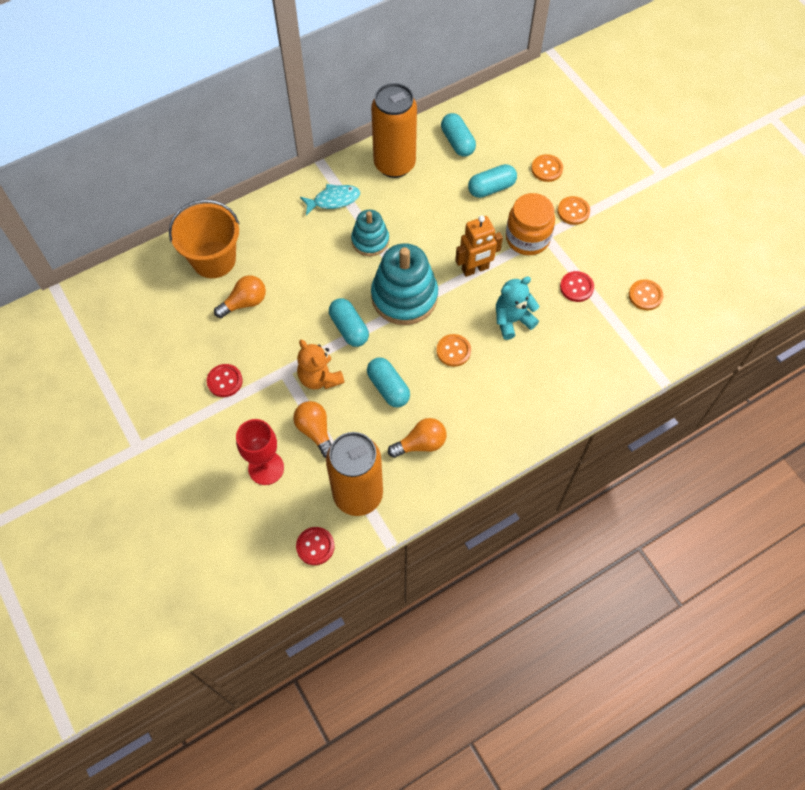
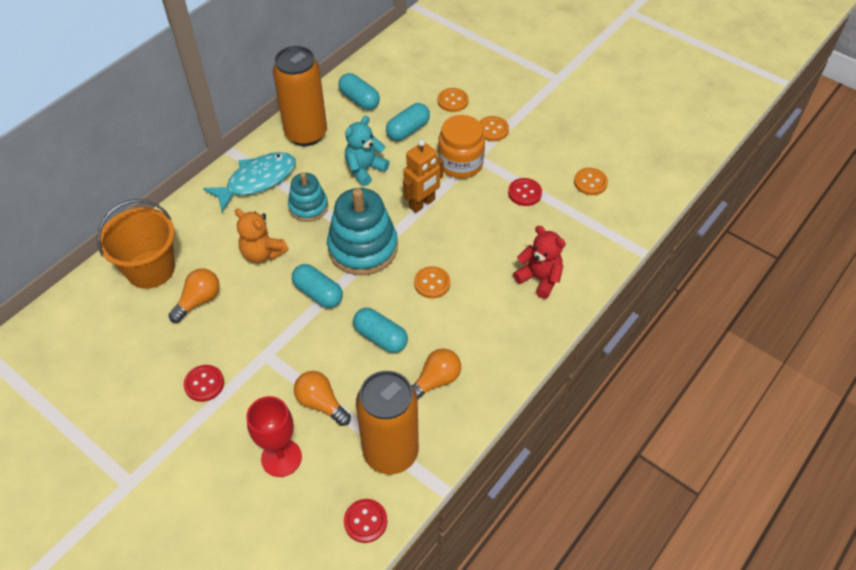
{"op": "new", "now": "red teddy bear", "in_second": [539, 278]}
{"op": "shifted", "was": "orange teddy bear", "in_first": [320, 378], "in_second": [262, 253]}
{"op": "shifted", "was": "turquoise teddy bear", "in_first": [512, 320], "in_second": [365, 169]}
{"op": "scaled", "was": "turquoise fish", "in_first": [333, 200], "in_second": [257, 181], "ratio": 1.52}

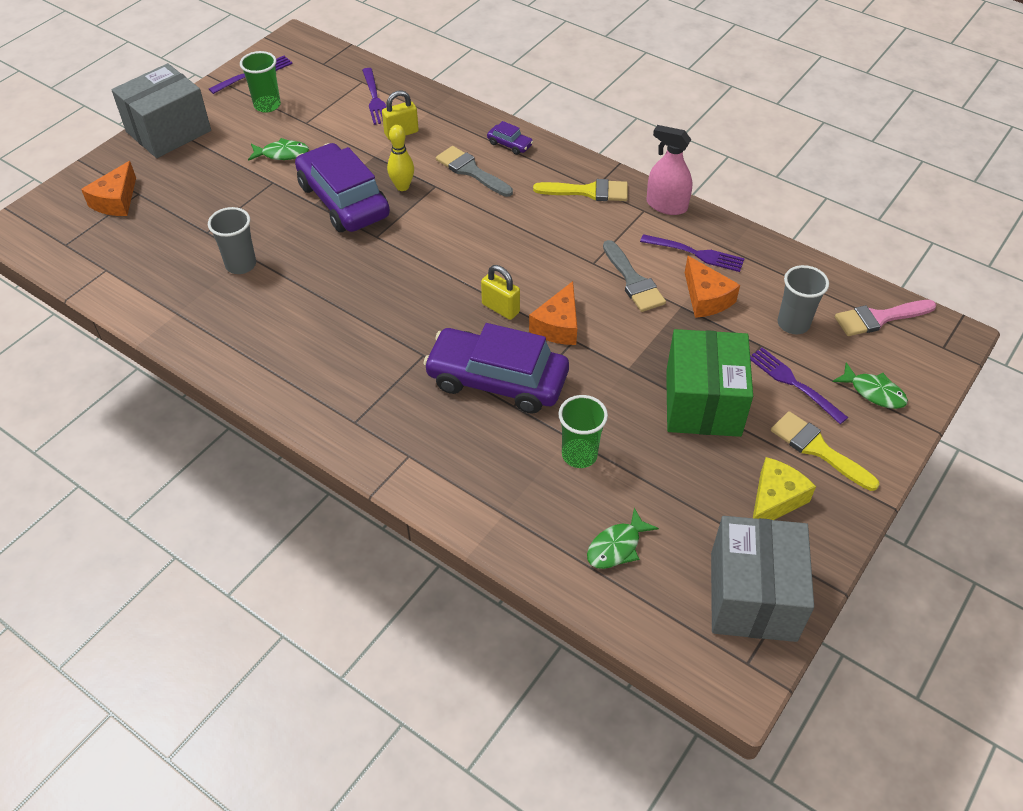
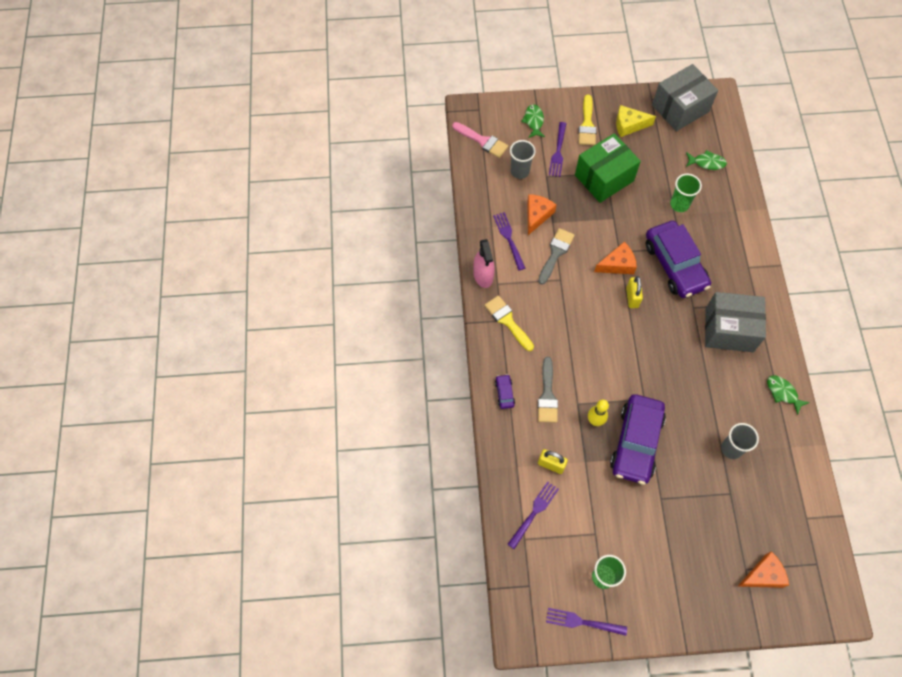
{"op": "shifted", "was": "grey box", "in_first": [168, 131], "in_second": [729, 330]}
{"op": "shifted", "was": "green fish", "in_first": [282, 154], "in_second": [783, 393]}

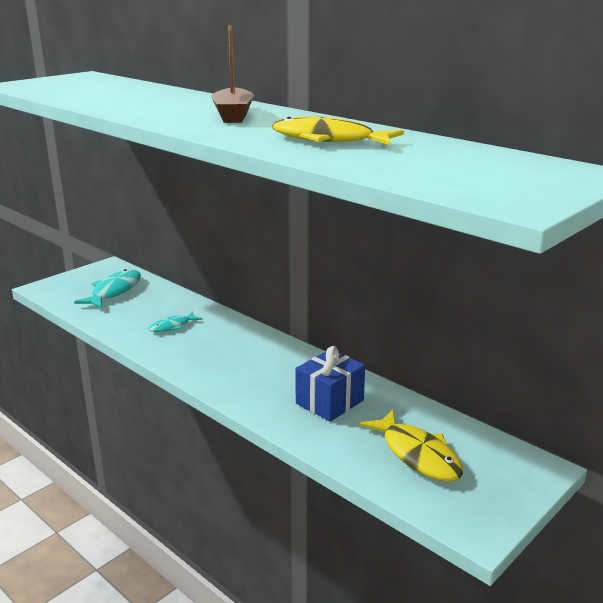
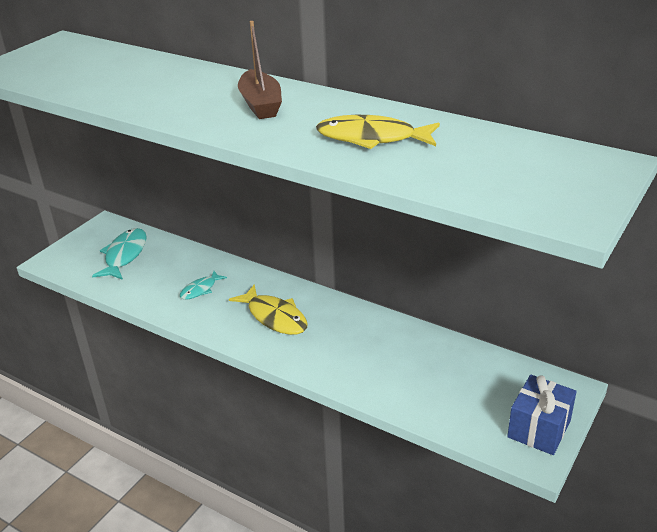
{"op": "shifted", "was": "blue gift", "in_first": [329, 402], "in_second": [539, 429]}
{"op": "shifted", "was": "yellow fish", "in_first": [417, 454], "in_second": [274, 317]}

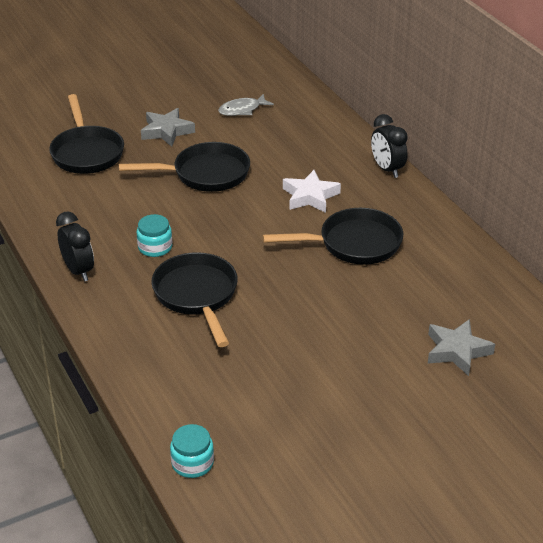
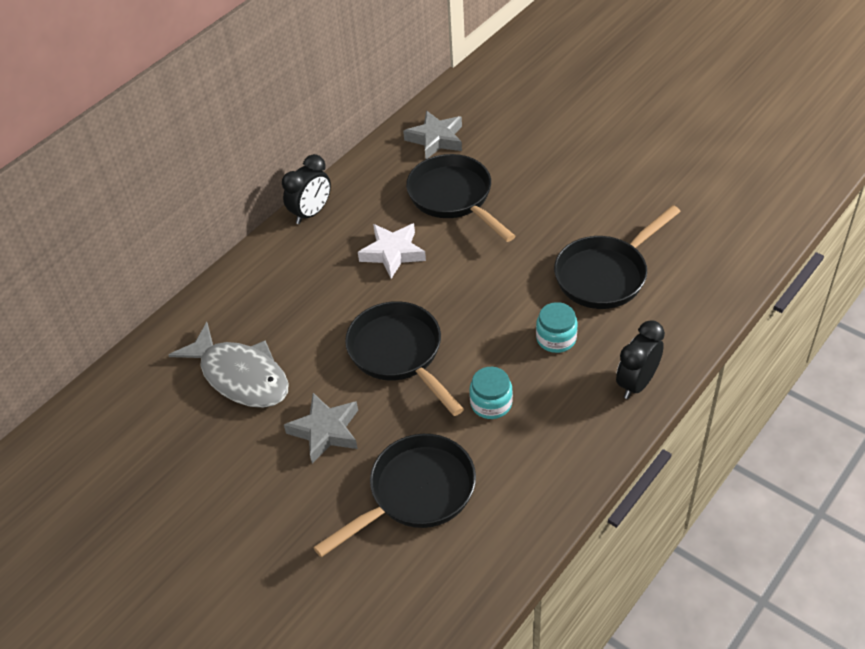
{"op": "shifted", "was": "turquoise jar", "in_first": [192, 463], "in_second": [491, 403]}
{"op": "shifted", "was": "grey star", "in_first": [457, 351], "in_second": [436, 139]}
{"op": "scaled", "was": "grey fish", "in_first": [242, 110], "in_second": [241, 376], "ratio": 1.76}

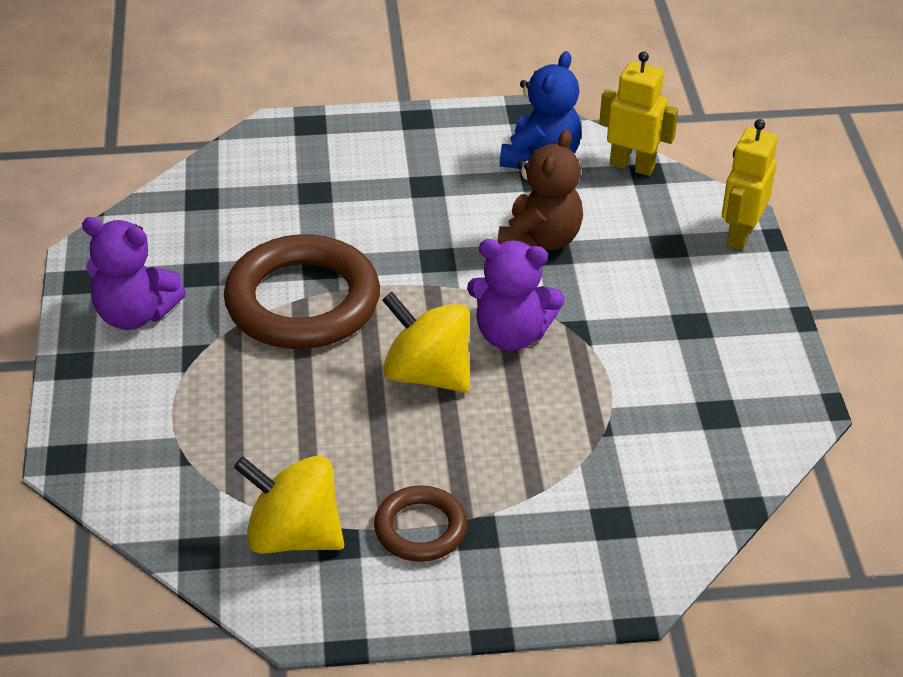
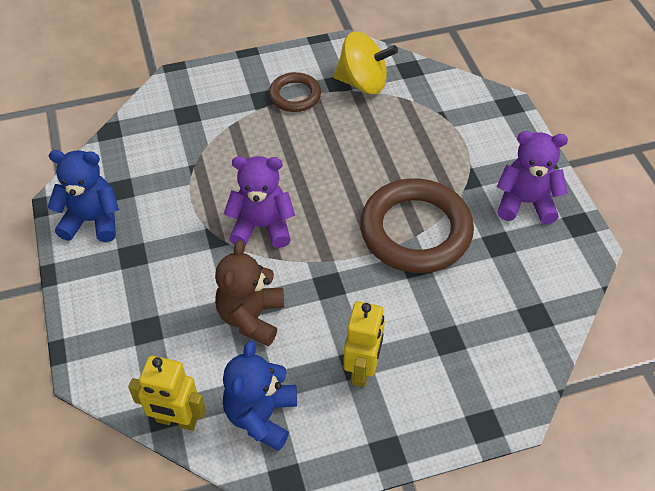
{"op": "gone", "was": "yellow spinning top", "in_first": [427, 374]}
{"op": "new", "now": "blue teddy bear", "in_second": [92, 221]}
{"op": "shifted", "was": "yellow robot", "in_first": [740, 235], "in_second": [362, 369]}

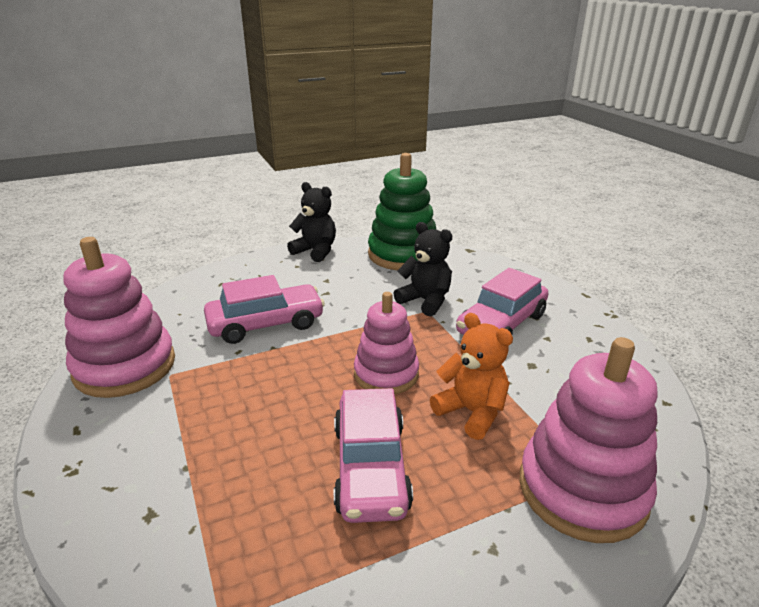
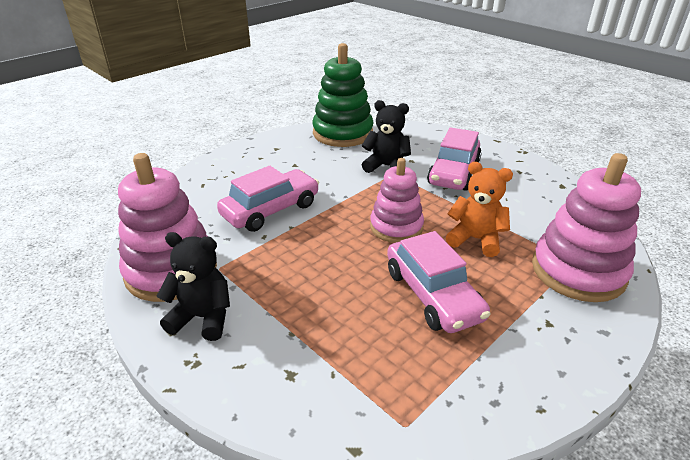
{"op": "shifted", "was": "black teddy bear", "in_first": [315, 251], "in_second": [203, 317]}

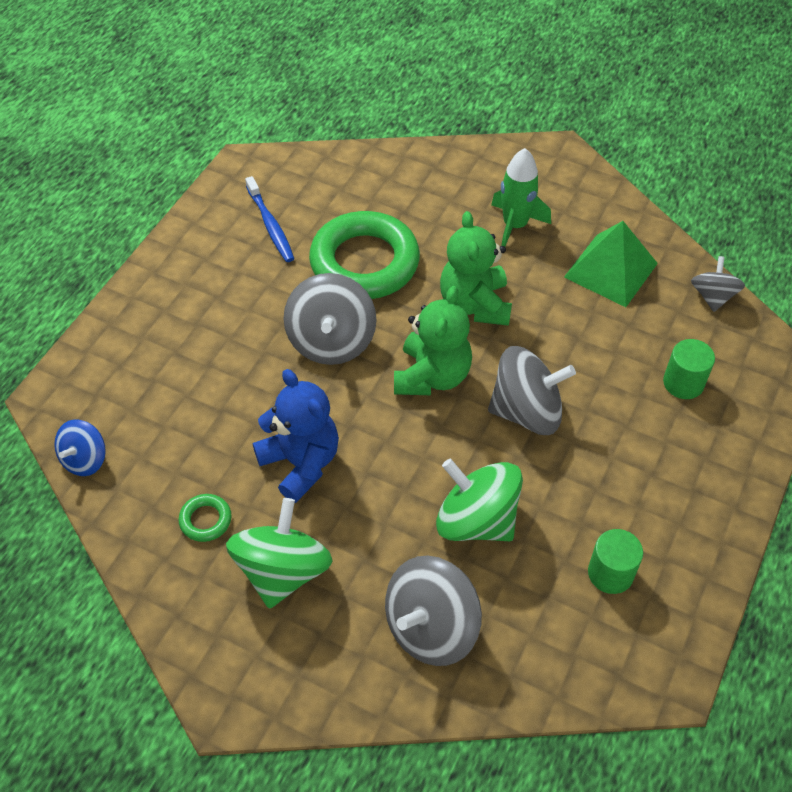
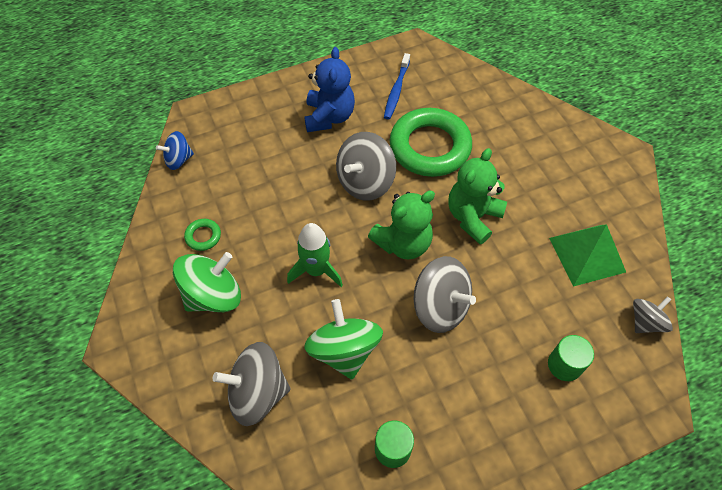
{"op": "shifted", "was": "blue teddy bear", "in_first": [301, 463], "in_second": [329, 117]}
{"op": "shifted", "was": "green rocket", "in_first": [515, 225], "in_second": [316, 270]}

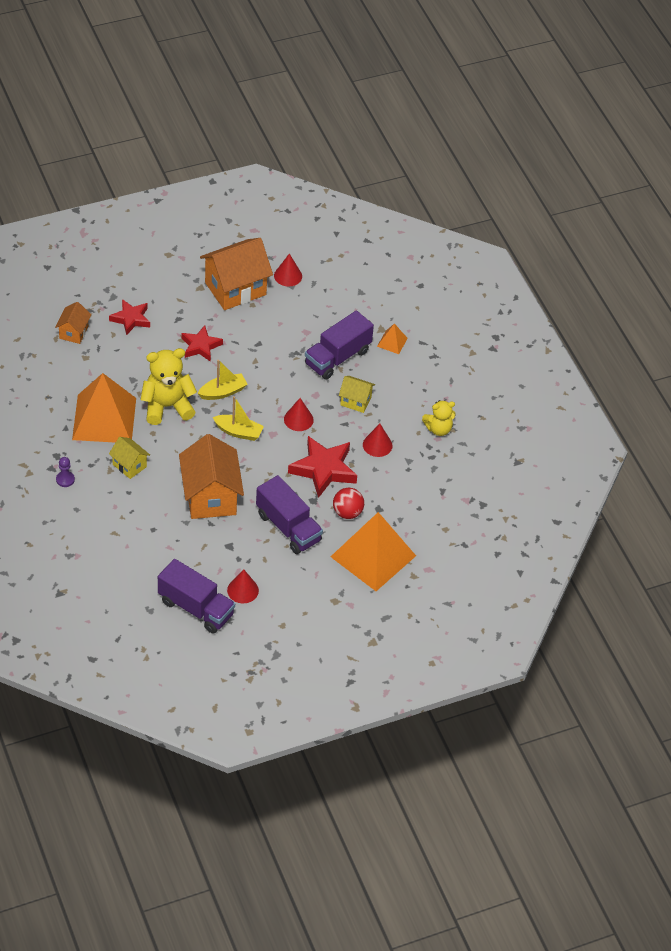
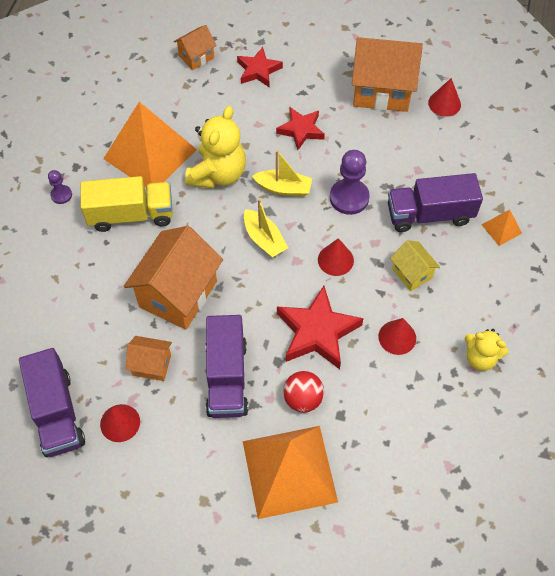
{"op": "new", "now": "orange house", "in_second": [151, 365]}
{"op": "new", "now": "purple pawn", "in_second": [349, 198]}
{"op": "swapped", "was": "yellow house", "now": "yellow truck", "in_first": [129, 465], "in_second": [131, 214]}
{"op": "rotated", "was": "yellow teddy bear", "in_first": [167, 406], "in_second": [218, 174], "clockwise": 90}

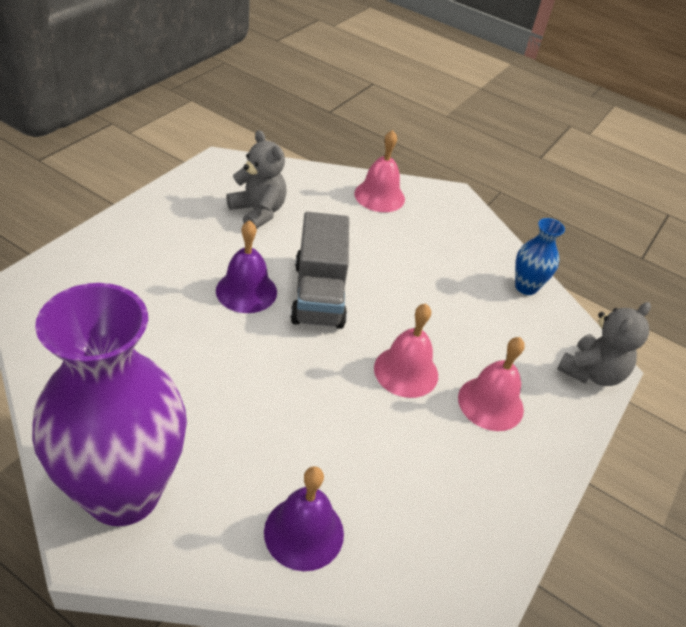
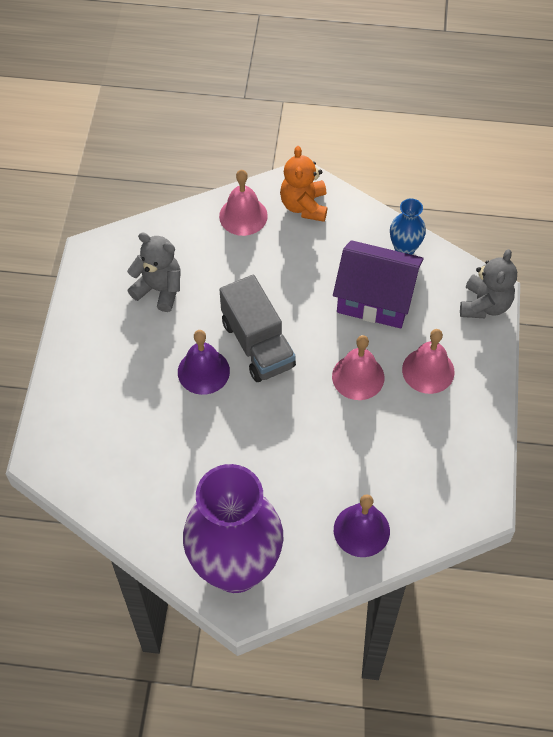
{"op": "new", "now": "orange teddy bear", "in_second": [304, 206]}
{"op": "new", "now": "purple house", "in_second": [375, 298]}

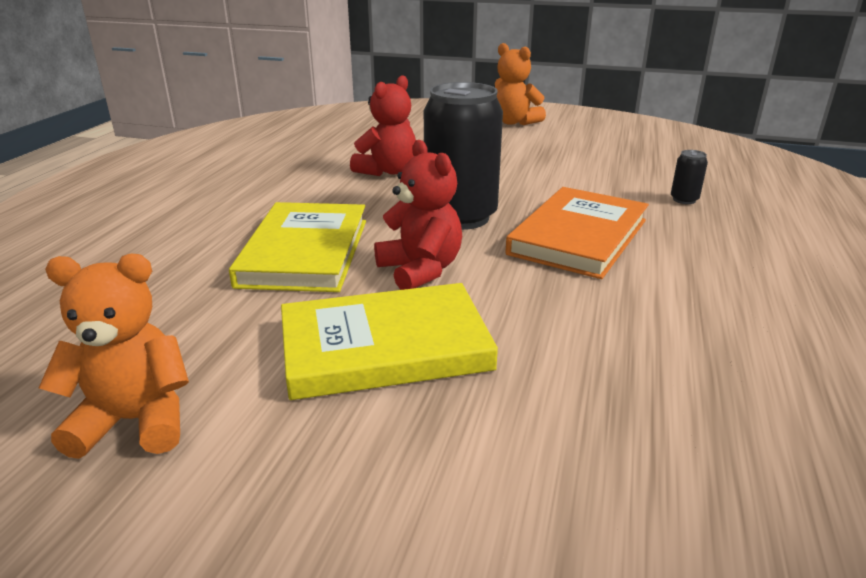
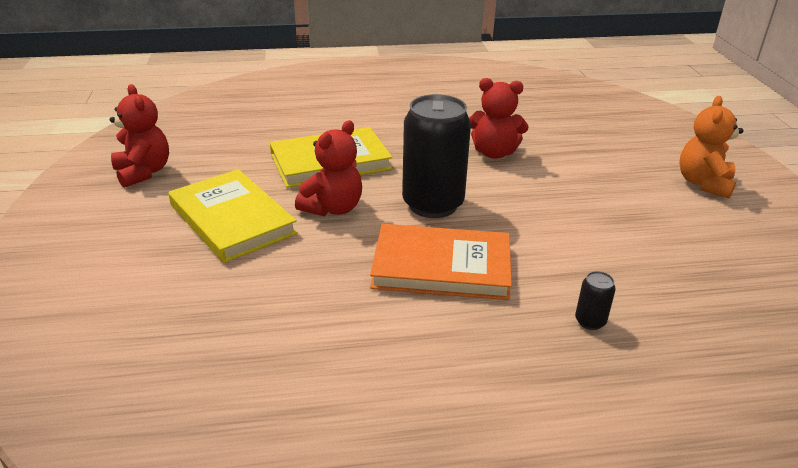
{"op": "repainted", "was": "orange teddy bear", "now": "red teddy bear", "in_first": [135, 421], "in_second": [143, 172]}

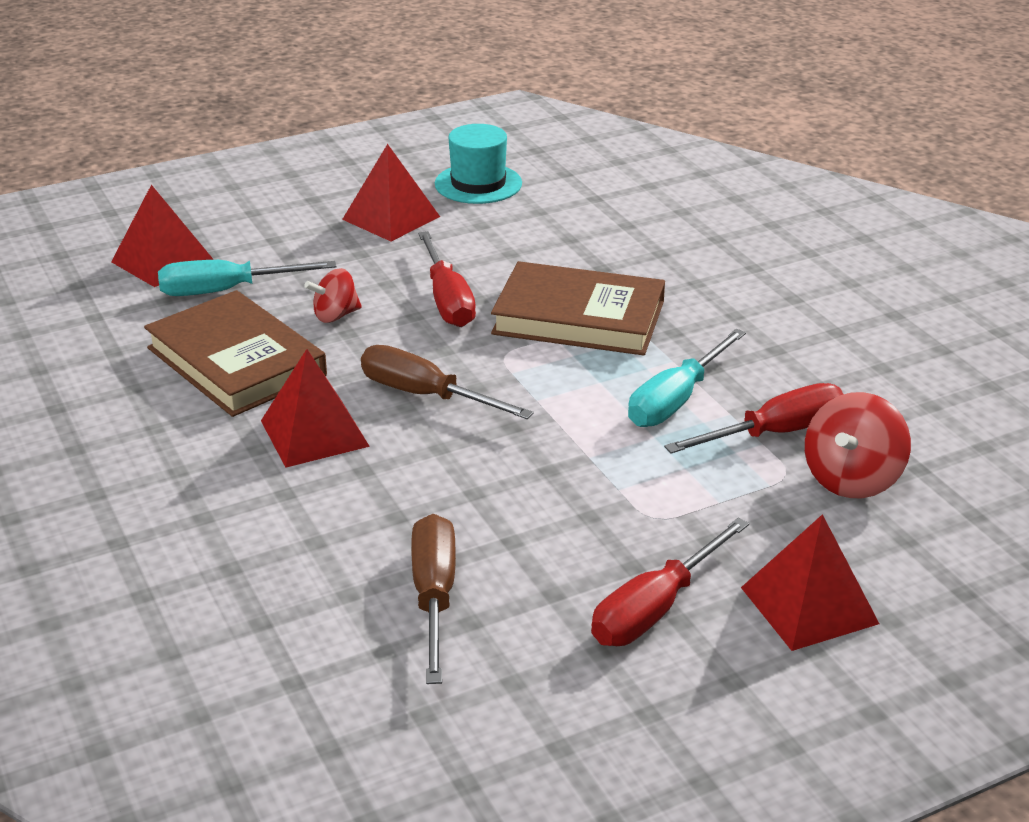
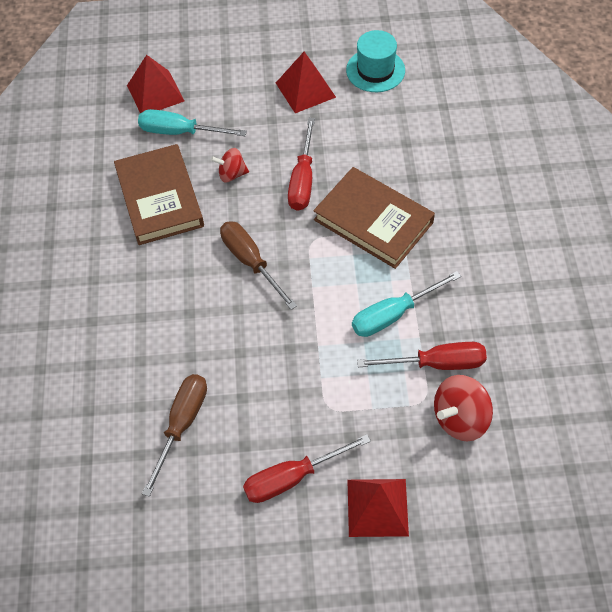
{"op": "gone", "was": "red pyramid", "in_first": [314, 433]}

